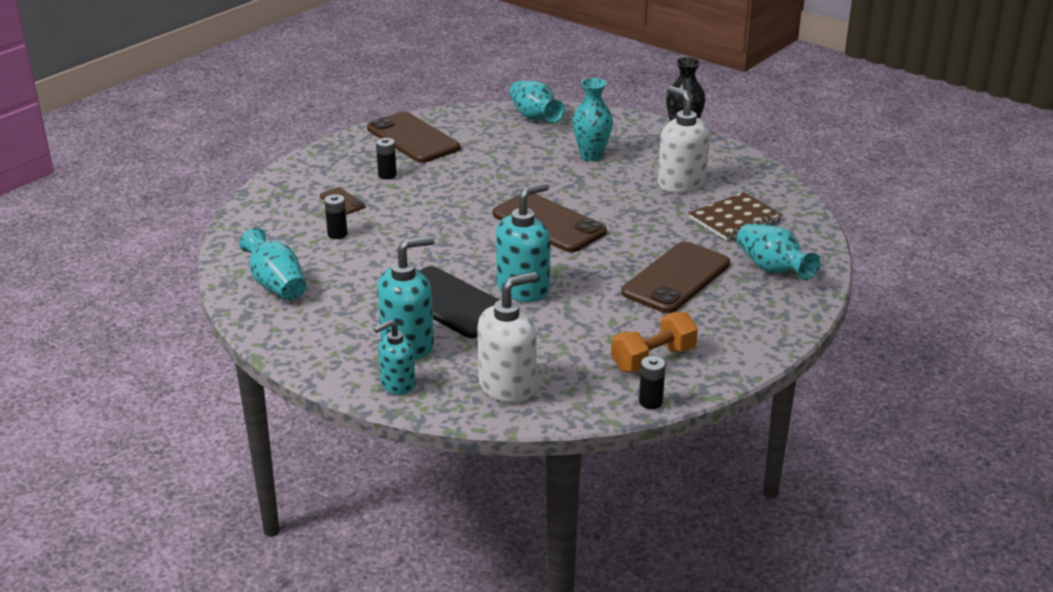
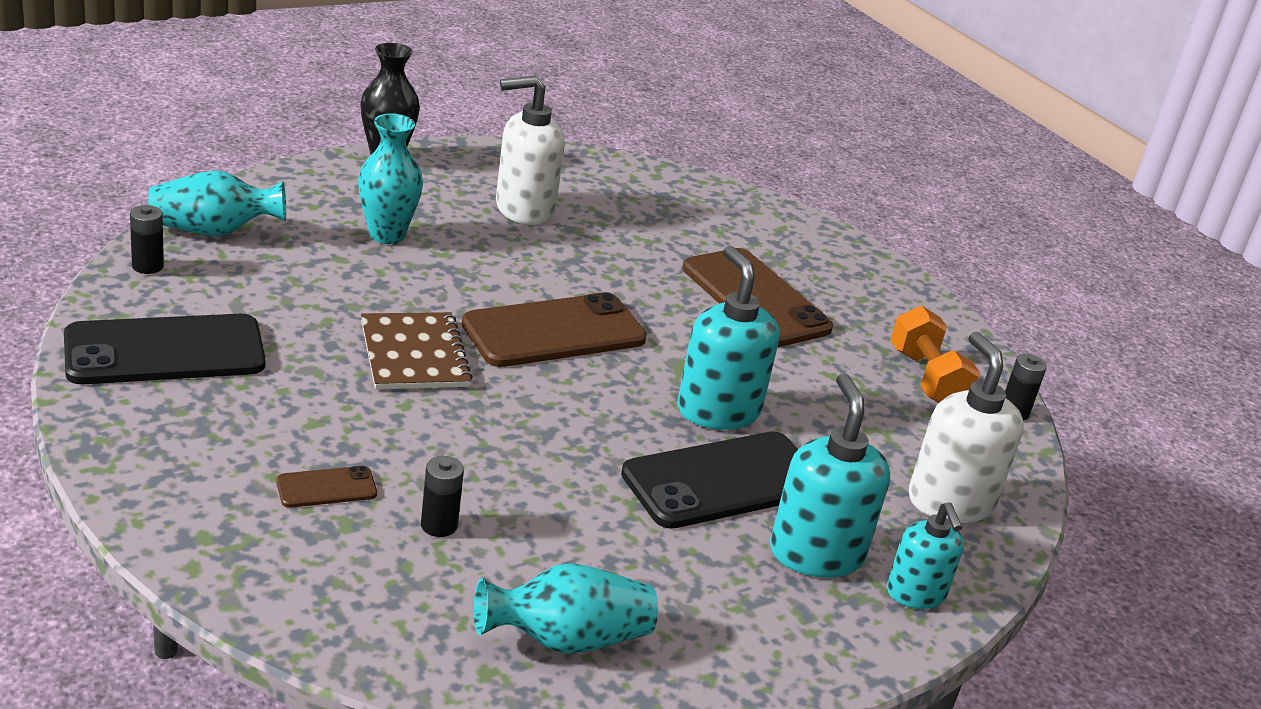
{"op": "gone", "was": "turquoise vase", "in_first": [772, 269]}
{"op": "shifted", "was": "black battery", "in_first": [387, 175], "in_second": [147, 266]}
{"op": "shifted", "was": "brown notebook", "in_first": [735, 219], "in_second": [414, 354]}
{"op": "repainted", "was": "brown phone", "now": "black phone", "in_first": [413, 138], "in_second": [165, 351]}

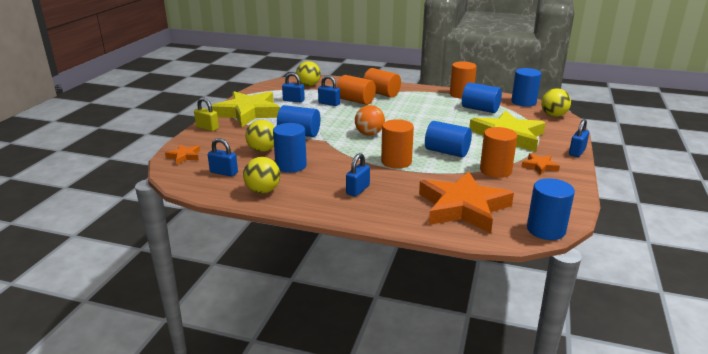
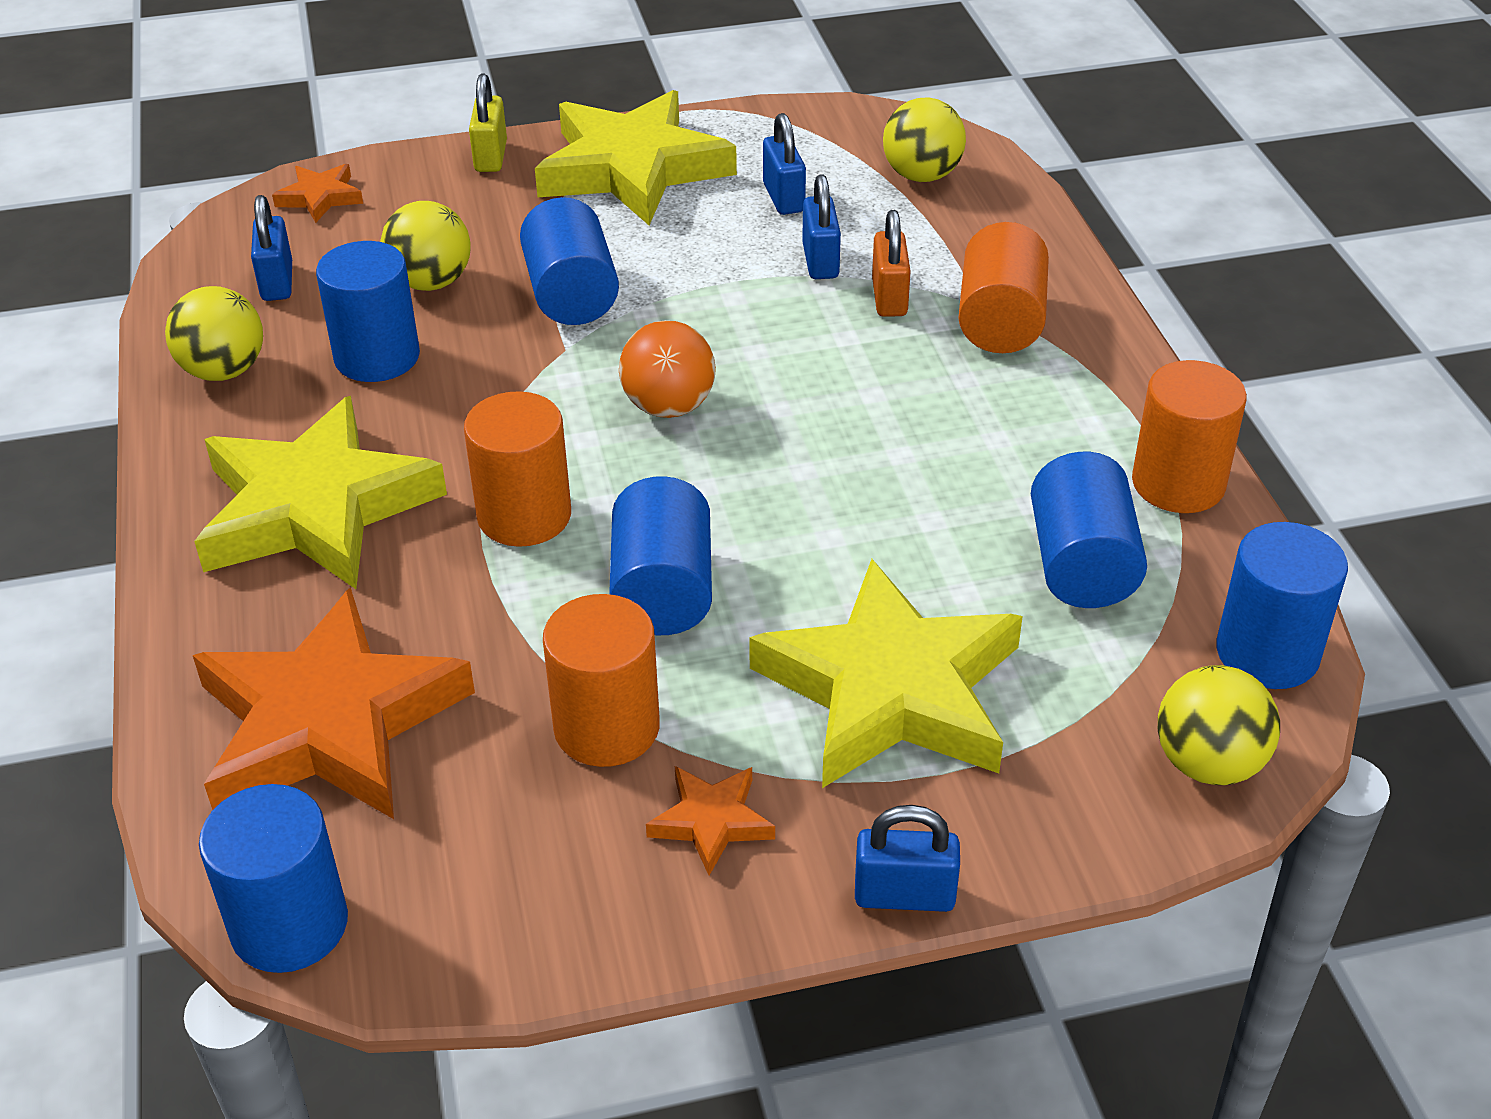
{"op": "swapped", "was": "orange cylinder", "now": "orange padlock", "in_first": [356, 101], "in_second": [889, 298]}
{"op": "swapped", "was": "blue padlock", "now": "yellow star", "in_first": [358, 190], "in_second": [315, 508]}

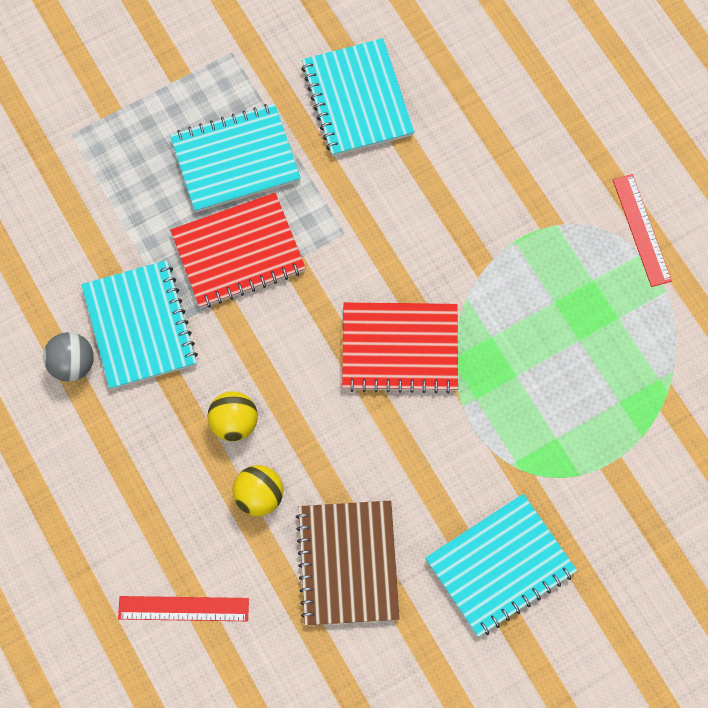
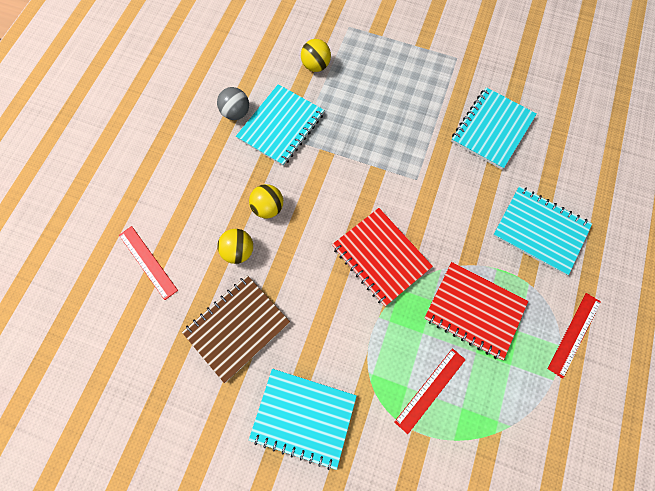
{"op": "new", "now": "yellow ball", "in_second": [316, 66]}
{"op": "new", "now": "red ruler", "in_second": [430, 390]}
{"op": "shifted", "was": "turquoise notebook", "in_first": [235, 160], "in_second": [540, 230]}
{"op": "shifted", "was": "red notebook", "in_first": [238, 252], "in_second": [474, 310]}

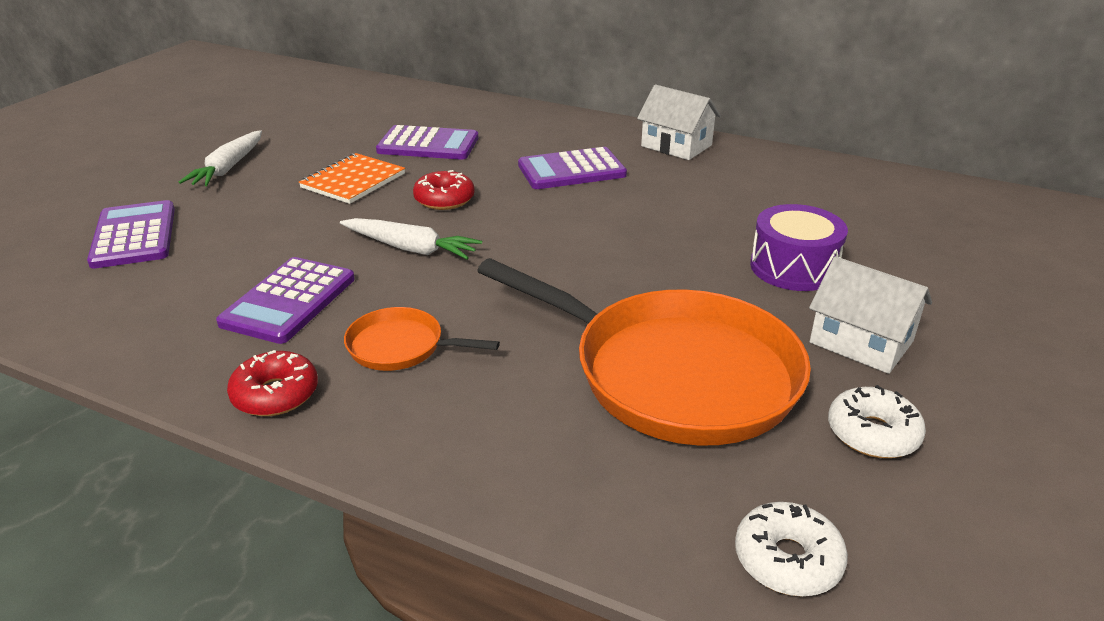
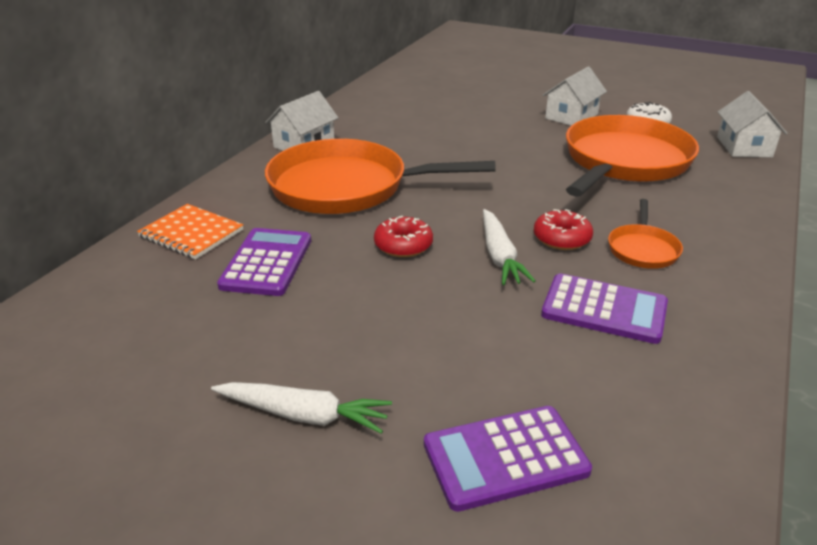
{"op": "gone", "was": "purple drum", "in_first": [793, 267]}
{"op": "shifted", "was": "red donut", "in_first": [275, 394], "in_second": [562, 238]}
{"op": "shifted", "was": "orange notebook", "in_first": [353, 181], "in_second": [191, 233]}
{"op": "swapped", "was": "purple calculator", "now": "orange pan", "in_first": [571, 170], "in_second": [346, 187]}
{"op": "swapped", "was": "white donut", "now": "white house", "in_first": [787, 559], "in_second": [744, 147]}
{"op": "rotated", "was": "white carrot", "in_first": [411, 248], "in_second": [499, 256], "clockwise": 150}

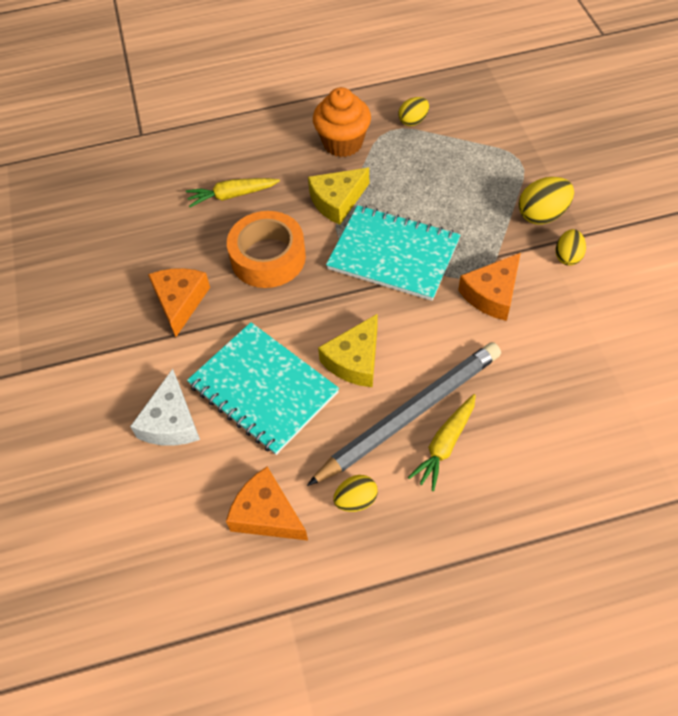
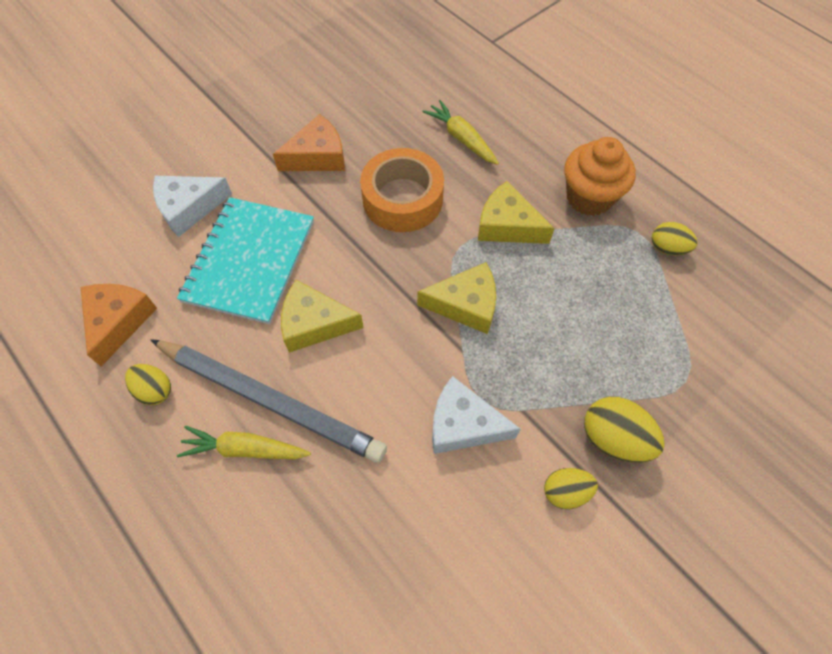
{"op": "swapped", "was": "turquoise notebook", "now": "yellow cheese", "in_first": [393, 254], "in_second": [465, 304]}
{"op": "repainted", "was": "orange cheese", "now": "white cheese", "in_first": [492, 294], "in_second": [463, 424]}

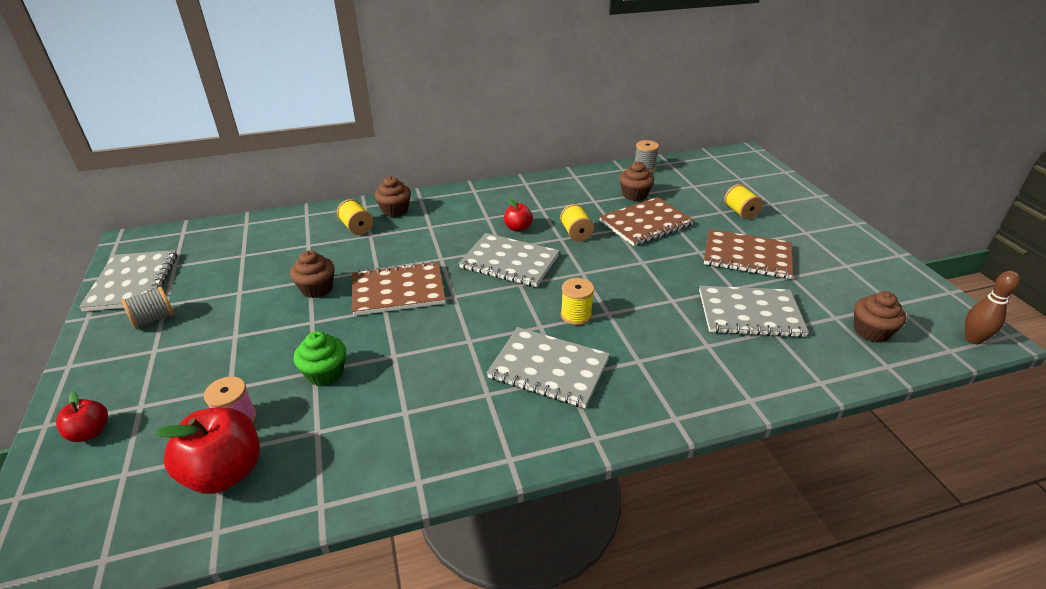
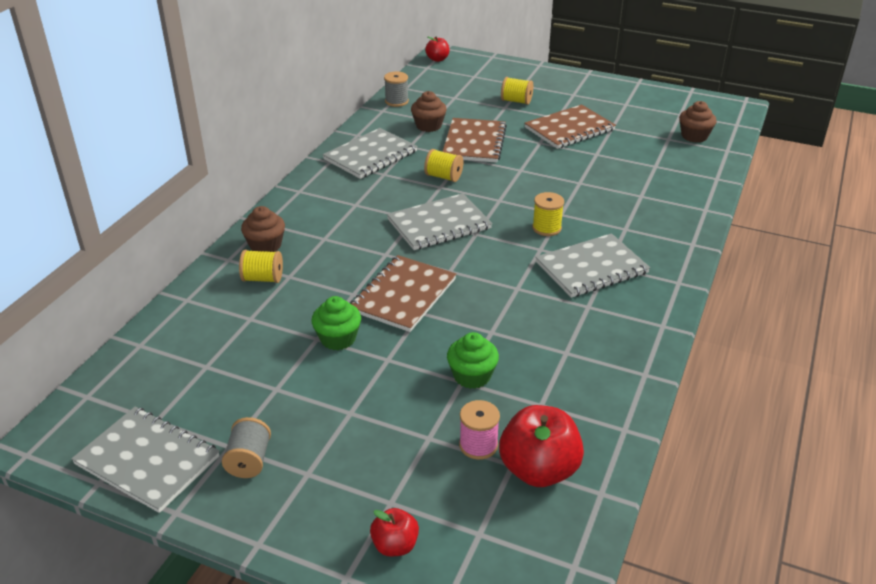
{"op": "gone", "was": "brown bowling pin", "in_first": [973, 339]}
{"op": "shifted", "was": "red apple", "in_first": [518, 228], "in_second": [437, 59]}
{"op": "shifted", "was": "grey notebook", "in_first": [750, 313], "in_second": [370, 155]}
{"op": "repainted", "was": "brown cupcake", "now": "green cupcake", "in_first": [317, 289], "in_second": [338, 339]}

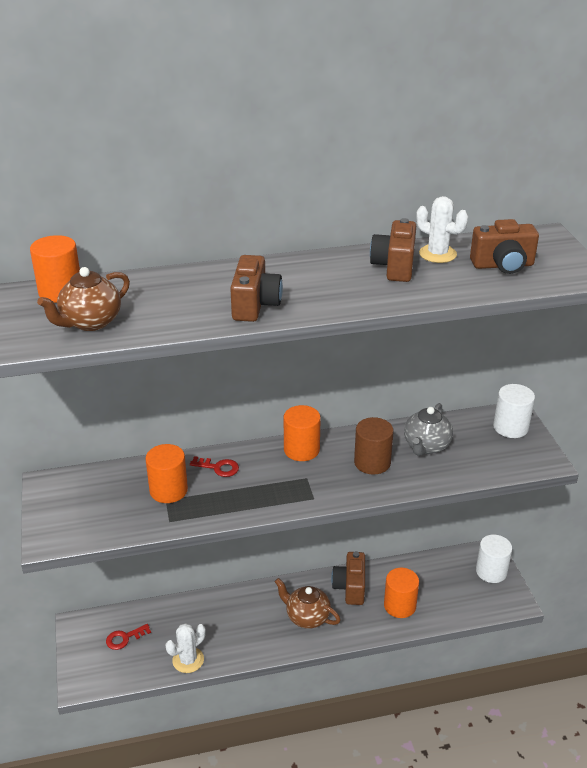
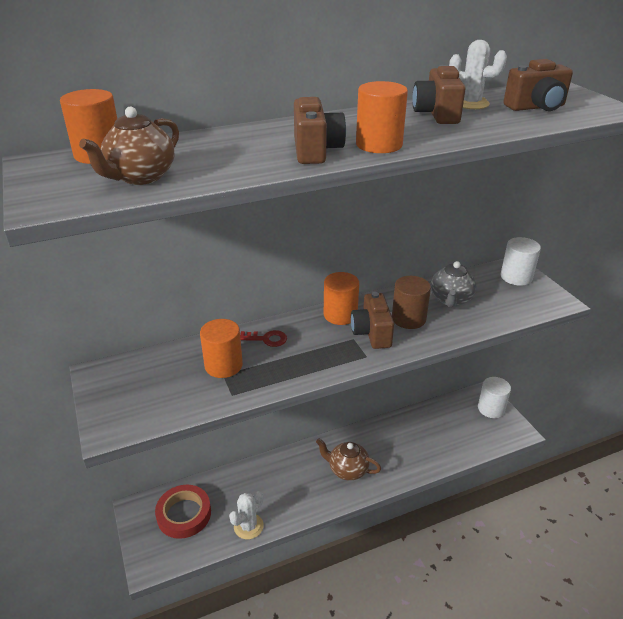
{"op": "shifted", "was": "brown camera", "in_first": [350, 587], "in_second": [372, 333]}
{"op": "shifted", "was": "orange cylinder", "in_first": [400, 605], "in_second": [379, 145]}
{"op": "swapped", "was": "red key", "now": "red tape", "in_first": [124, 638], "in_second": [184, 514]}

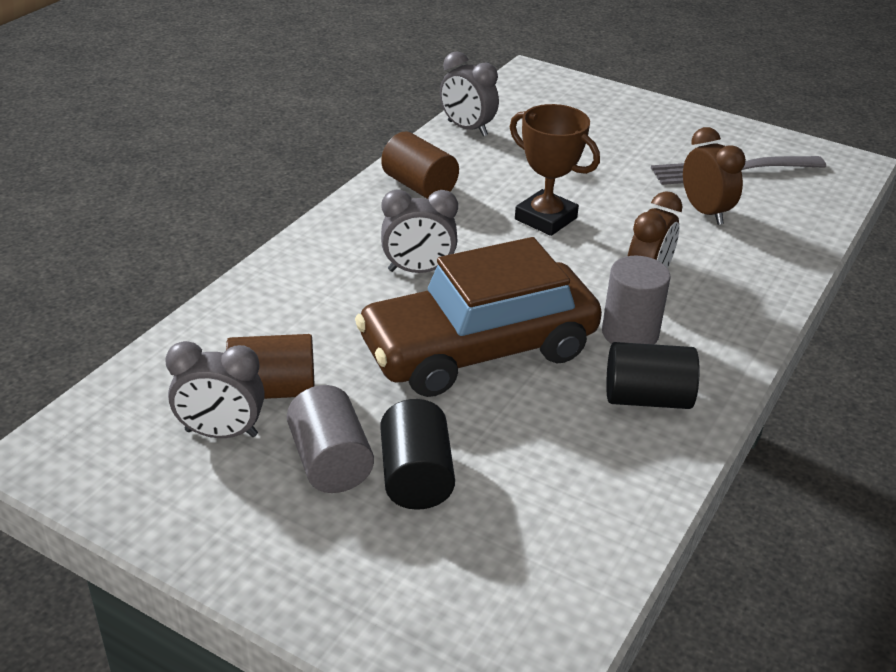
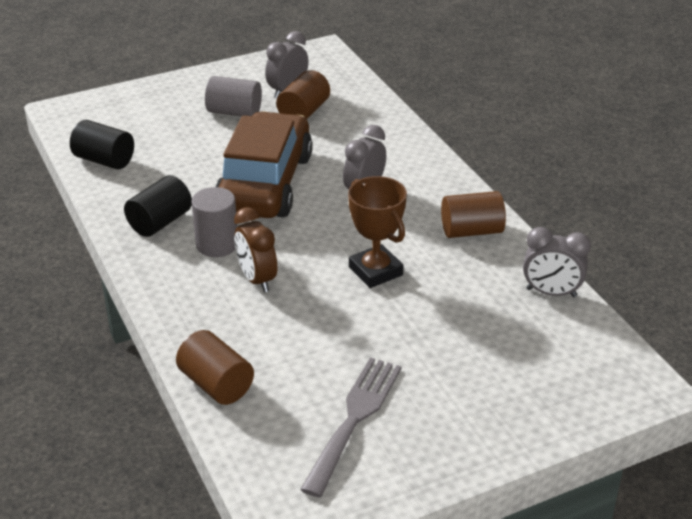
{"op": "gone", "was": "brown clock", "in_first": [705, 212]}
{"op": "new", "now": "brown cylinder", "in_second": [216, 384]}
{"op": "shifted", "was": "black cylinder", "in_first": [416, 477], "in_second": [104, 160]}
{"op": "rotated", "was": "grey clock", "in_first": [467, 128], "in_second": [551, 292], "clockwise": -150}
{"op": "rotated", "was": "brown trophy", "in_first": [545, 218], "in_second": [375, 271], "clockwise": 75}

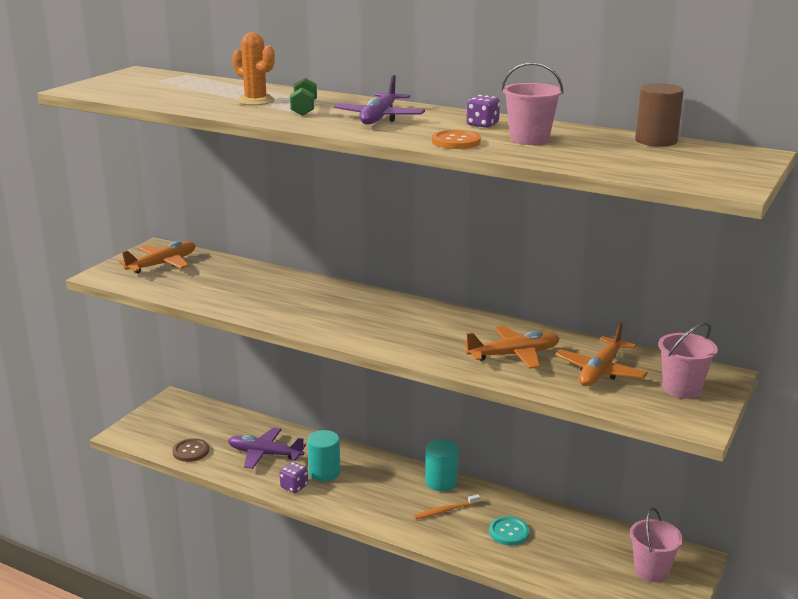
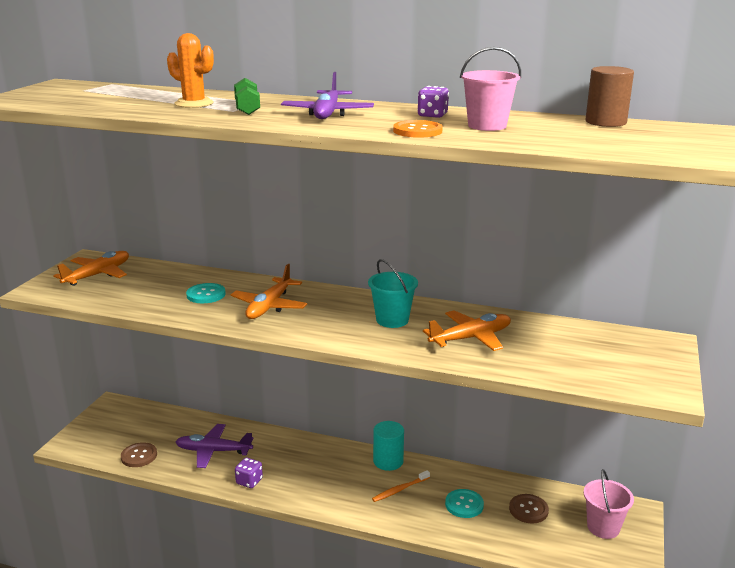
{"op": "gone", "was": "turquoise cylinder", "in_first": [324, 472]}
{"op": "gone", "was": "pink bucket", "in_first": [682, 389]}
{"op": "new", "now": "turquoise button", "in_second": [206, 294]}
{"op": "new", "now": "turquoise bucket", "in_second": [392, 320]}
{"op": "new", "now": "brown button", "in_second": [528, 510]}
{"op": "shifted", "was": "orange plane", "in_first": [600, 371], "in_second": [269, 306]}

